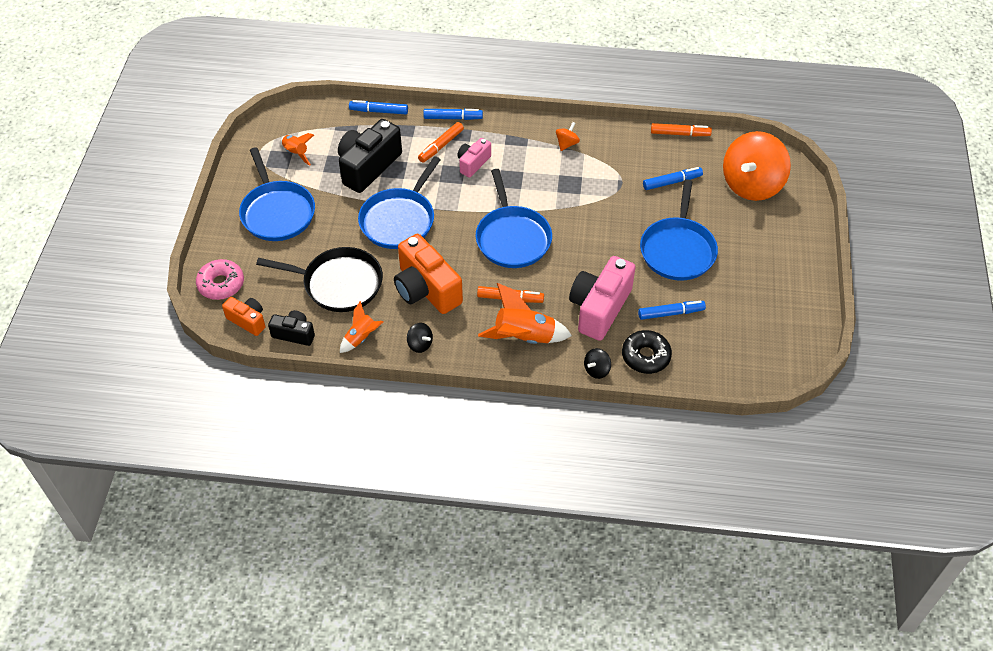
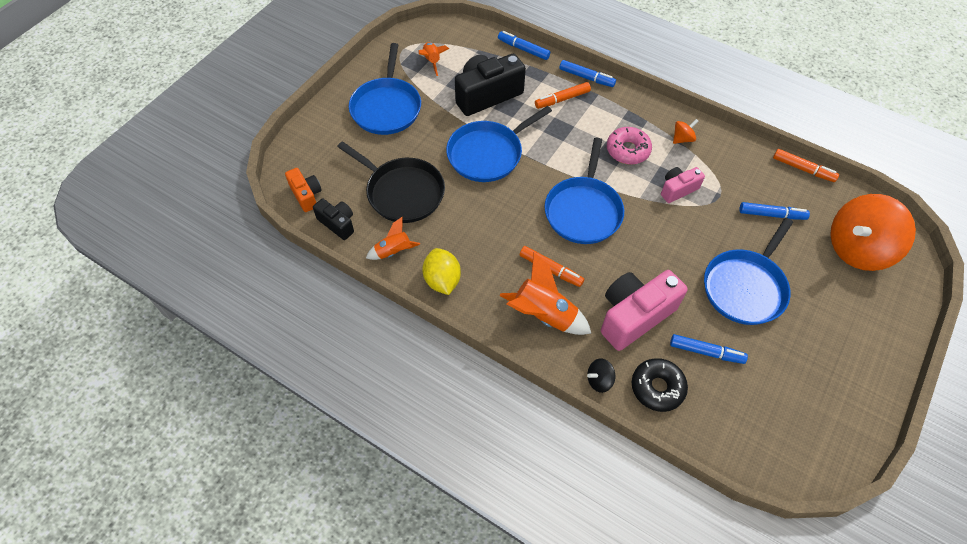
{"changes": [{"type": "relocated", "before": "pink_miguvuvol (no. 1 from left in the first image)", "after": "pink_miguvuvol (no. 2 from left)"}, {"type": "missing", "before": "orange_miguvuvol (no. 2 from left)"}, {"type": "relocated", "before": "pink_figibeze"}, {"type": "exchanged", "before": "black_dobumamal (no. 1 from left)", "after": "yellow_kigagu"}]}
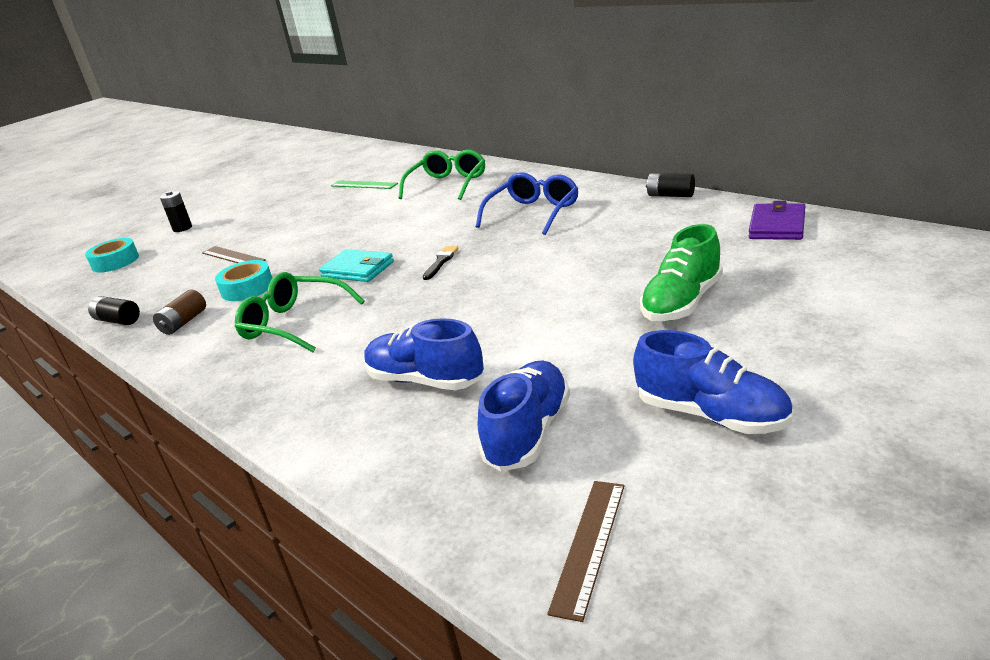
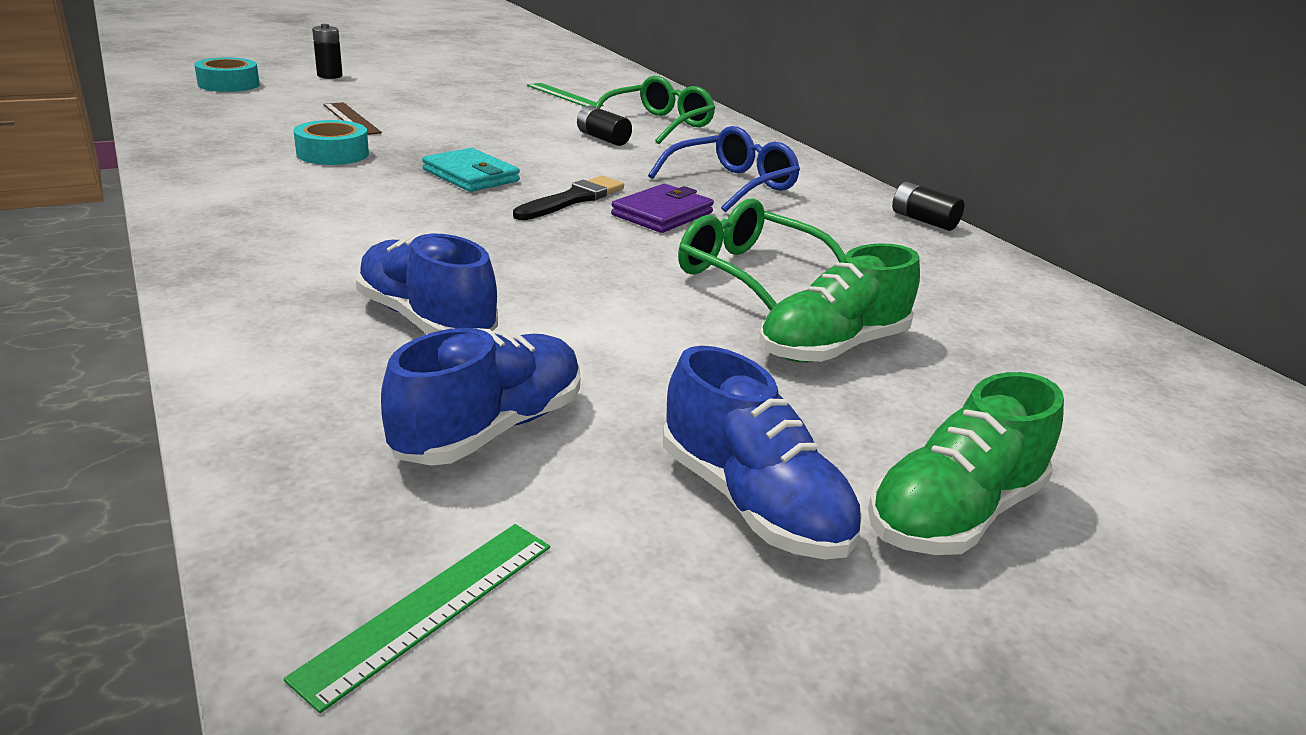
{"changes": [{"type": "relocated", "before": "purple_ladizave"}, {"type": "size", "before": "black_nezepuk", "scale": 1.54}, {"type": "relocated", "before": "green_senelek (no. 1 from left in the first image)", "after": "green_senelek (no. 2 from left)"}, {"type": "missing", "before": "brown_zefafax"}, {"type": "relocated", "before": "black_zefafax (no. 1 from left in the first image)", "after": "black_zefafax (no. 2 from left)"}, {"type": "colour", "before": "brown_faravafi (no. 2 from left)", "after": "green_faravafi (no. 1 from left)"}, {"type": "appeared", "after": "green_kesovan (no. 2 from left)"}]}
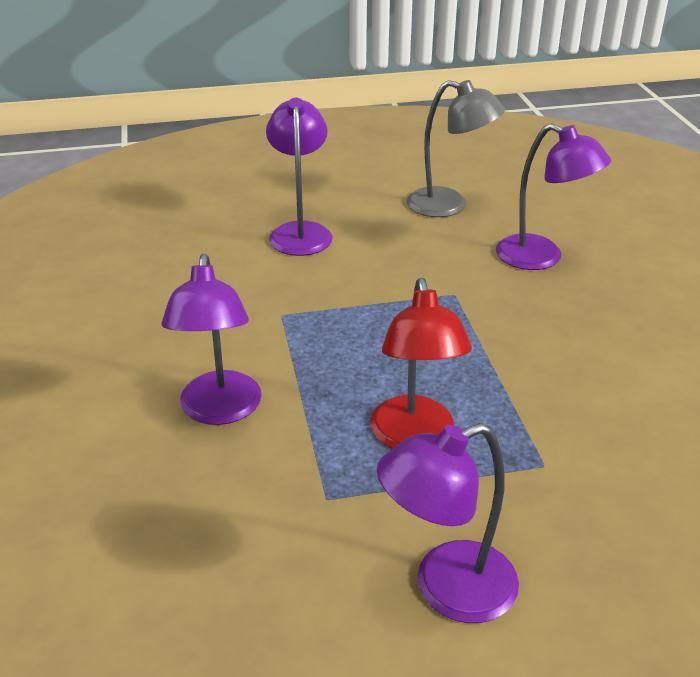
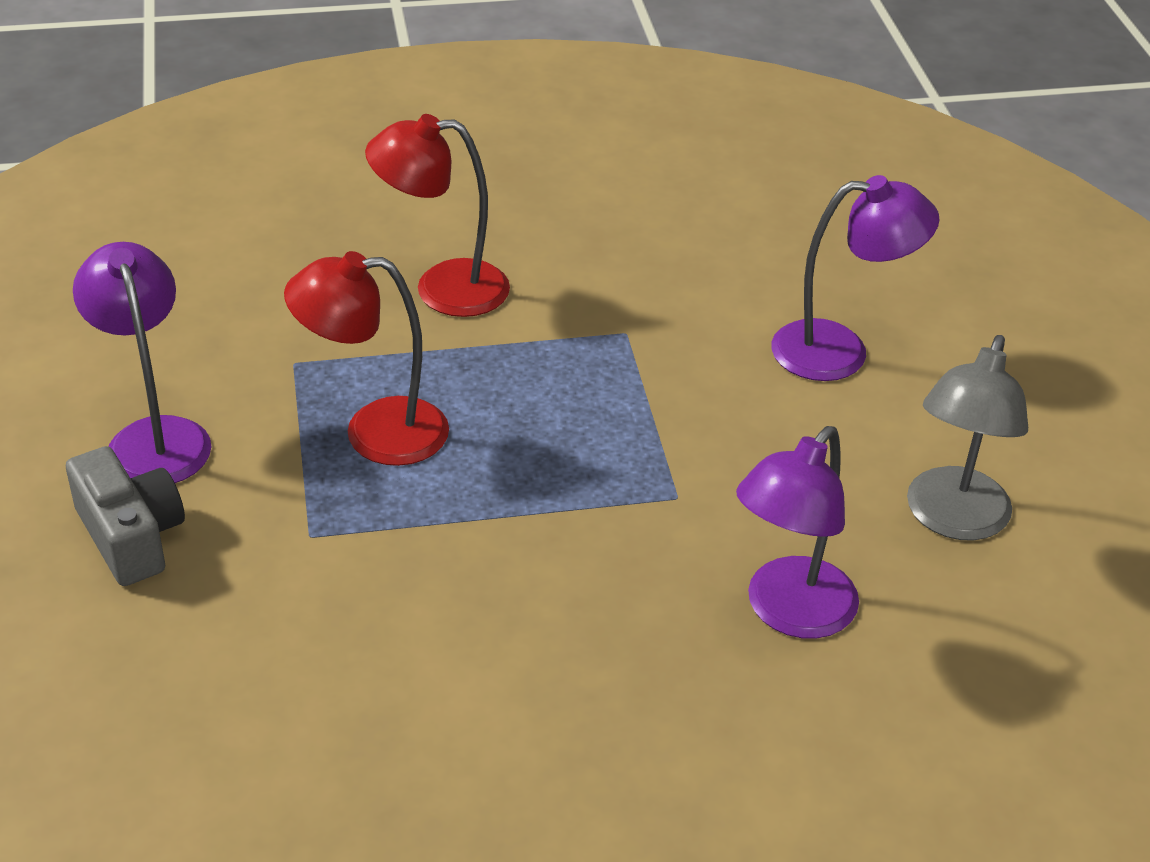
{"changes": [{"type": "colour", "before": "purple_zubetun (no. 1 from left)", "after": "red_zubetun (no. 2 from left)"}, {"type": "appeared", "after": "grey_miguvuvol"}]}
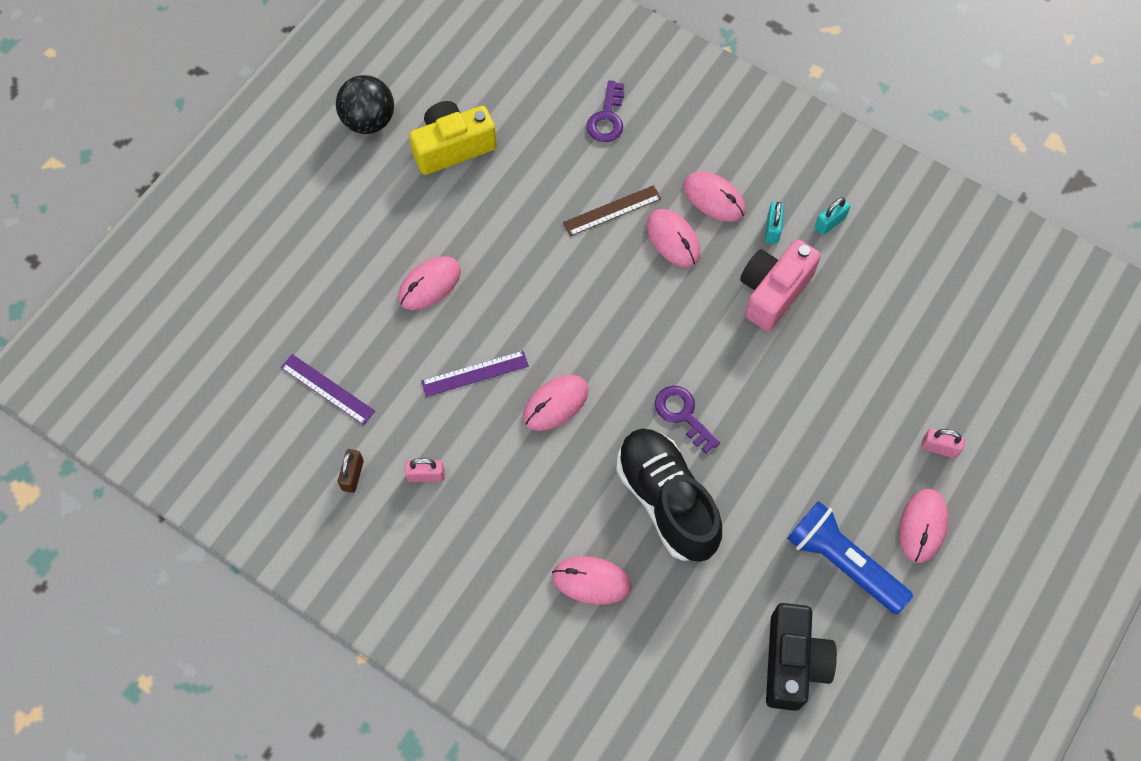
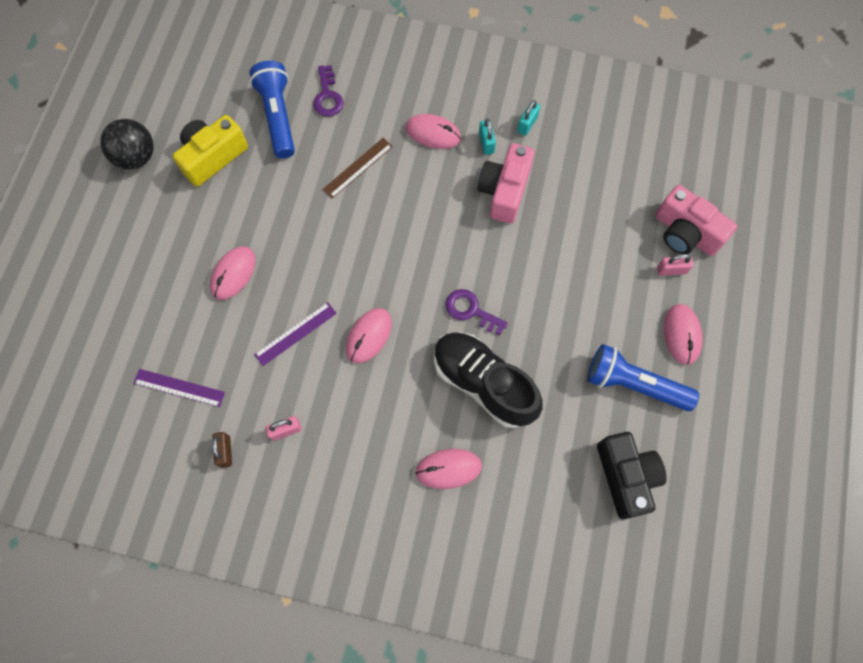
{"changes": [{"type": "missing", "before": "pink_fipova (no. 4 from left)"}, {"type": "appeared", "after": "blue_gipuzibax (no. 1 from left)"}, {"type": "appeared", "after": "pink_miguvuvol (no. 2 from left)"}]}
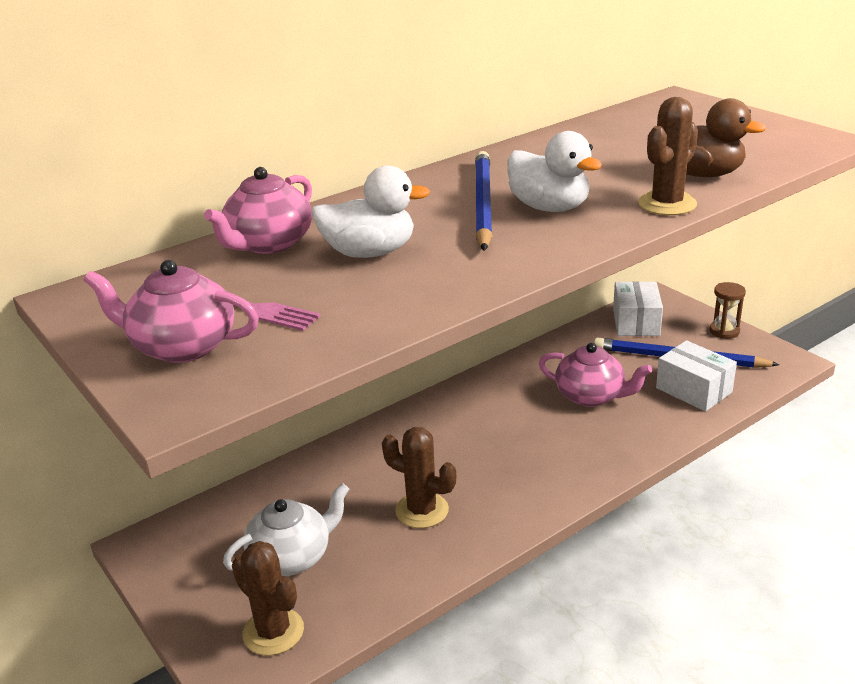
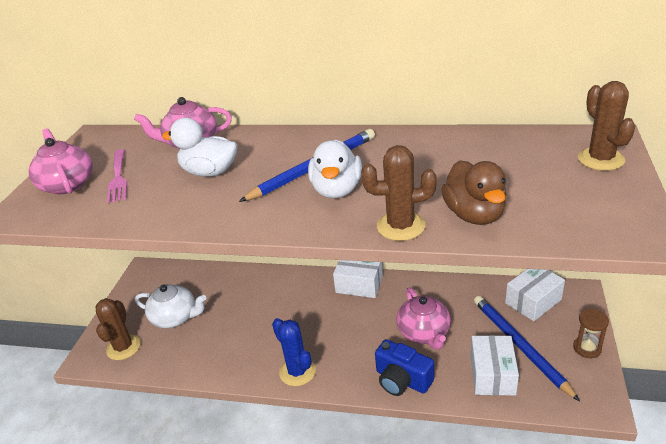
{"changes": [{"type": "spun", "before": "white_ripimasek (no. 1 from left)", "turn": 150}, {"type": "relocated", "before": "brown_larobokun (no. 2 from left in the first image)", "after": "brown_larobokun (no. 3 from left)"}, {"type": "appeared", "after": "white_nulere (no. 1 from left)"}, {"type": "appeared", "after": "blue_larobokun"}, {"type": "appeared", "after": "blue_miguvuvol"}]}
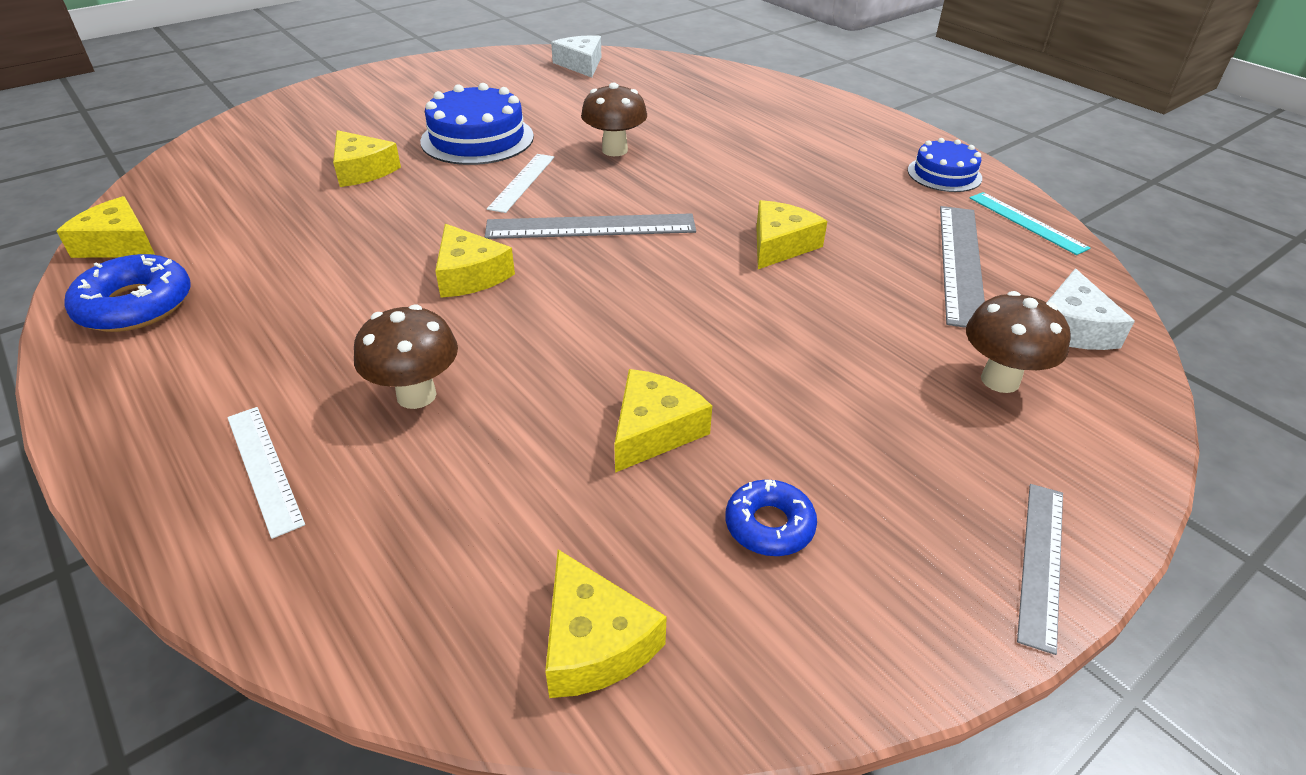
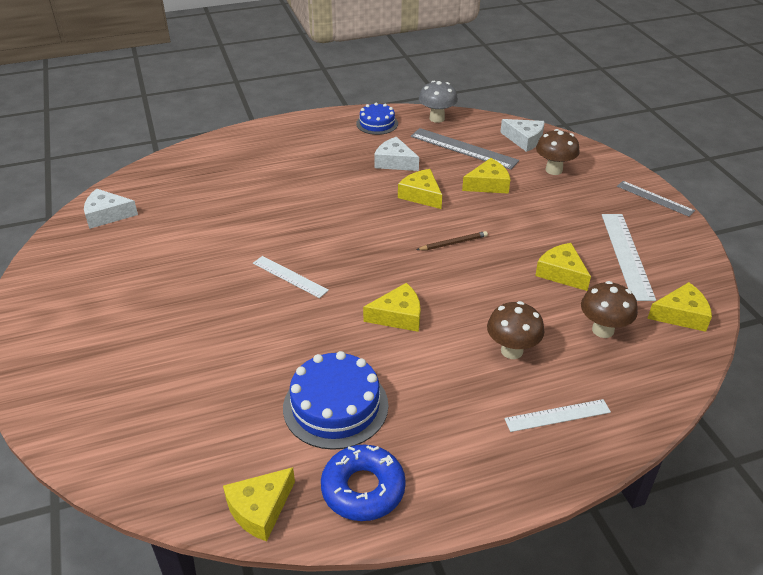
{"changes": [{"type": "relocated", "before": "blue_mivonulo (no. 1 from left)"}, {"type": "relocated", "before": "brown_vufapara (no. 2 from left in the first image)", "after": "brown_vufapara (no. 3 from left)"}, {"type": "relocated", "before": "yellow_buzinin (no. 2 from left in the first image)", "after": "yellow_buzinin (no. 4 from left)"}, {"type": "exchanged", "before": "turquoise_faravafi", "after": "grey_vufapara"}, {"type": "missing", "before": "grey_faravafi (no. 1 from left)"}, {"type": "exchanged", "before": "blue_figibeze (no. 2 from left)", "after": "white_faravafi (no. 3 from left)"}, {"type": "appeared", "after": "white_buzinin (no. 2 from left)"}, {"type": "appeared", "after": "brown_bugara"}]}
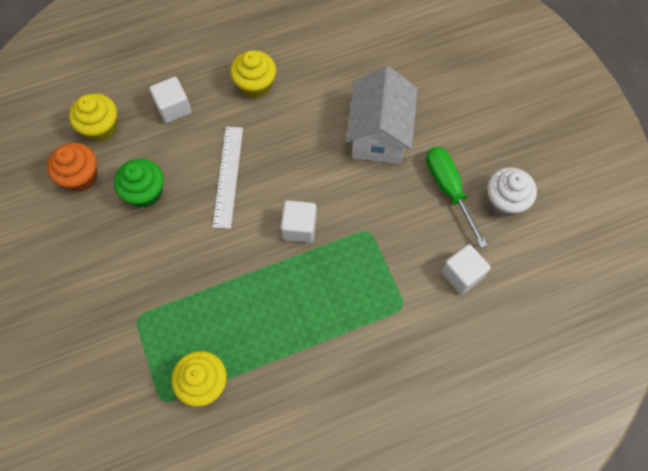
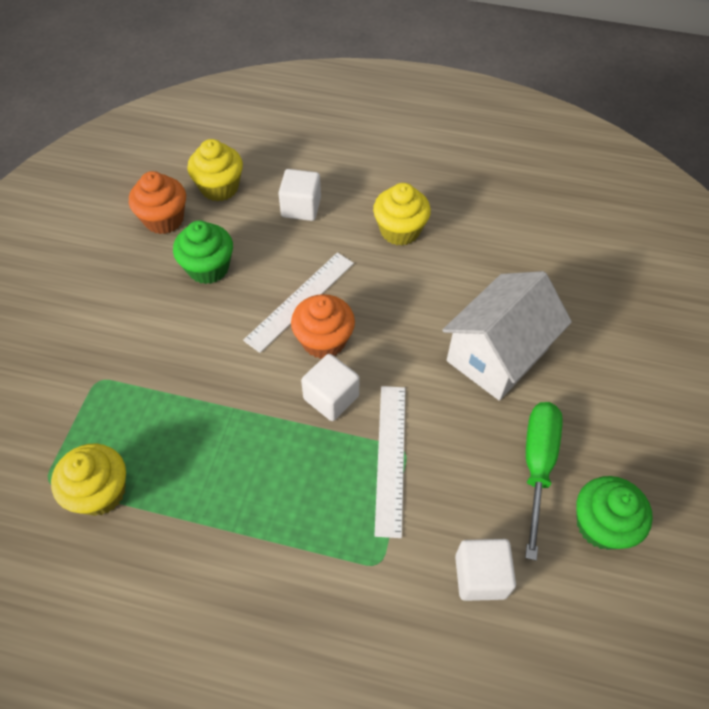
{"changes": [{"type": "colour", "before": "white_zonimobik", "after": "green_zonimobik (no. 2 from left)"}, {"type": "appeared", "after": "orange_zonimobik (no. 2 from left)"}, {"type": "appeared", "after": "white_faravafi (no. 2 from left)"}]}
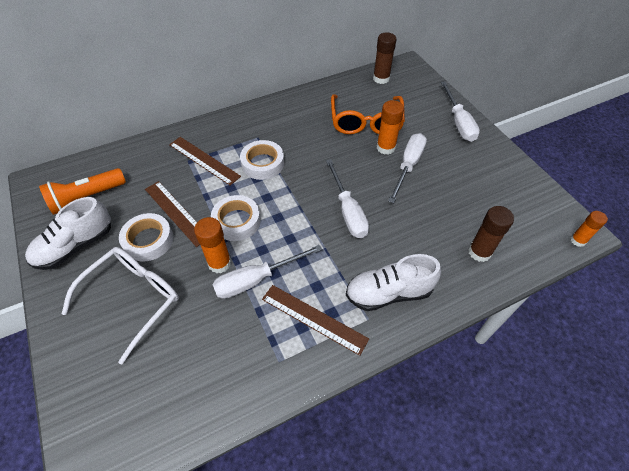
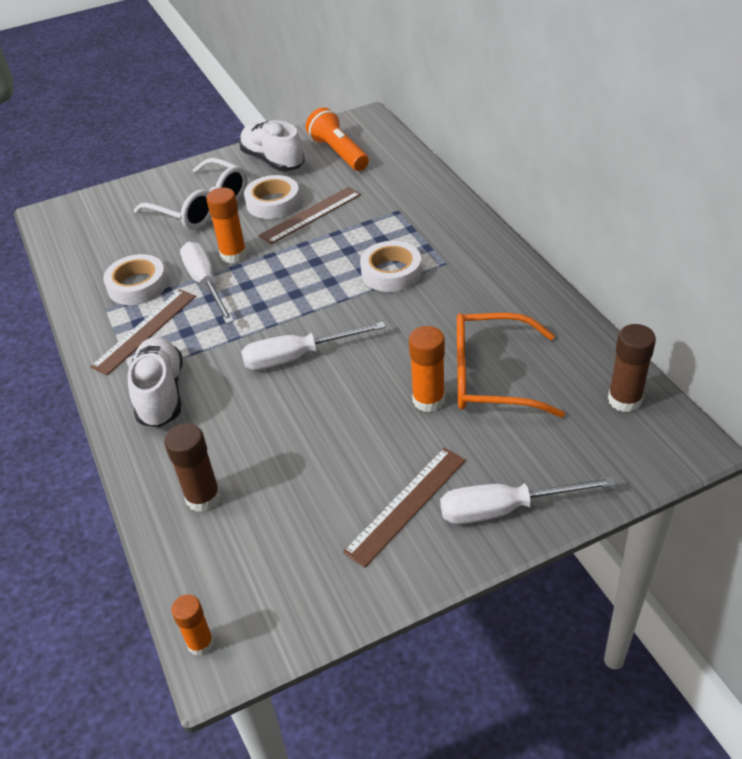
{"changes": [{"type": "missing", "before": "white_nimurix (no. 3 from left)"}, {"type": "relocated", "before": "brown_faravafi (no. 2 from left in the first image)", "after": "brown_faravafi (no. 3 from left)"}, {"type": "relocated", "before": "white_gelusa (no. 2 from left in the first image)", "after": "white_gelusa (no. 1 from left)"}]}
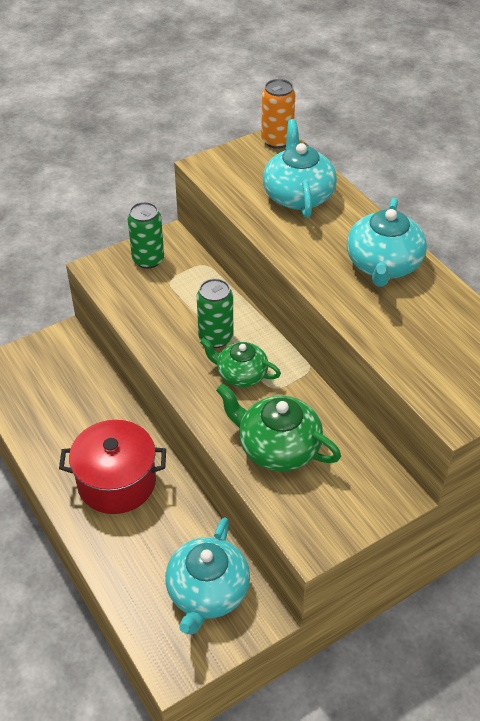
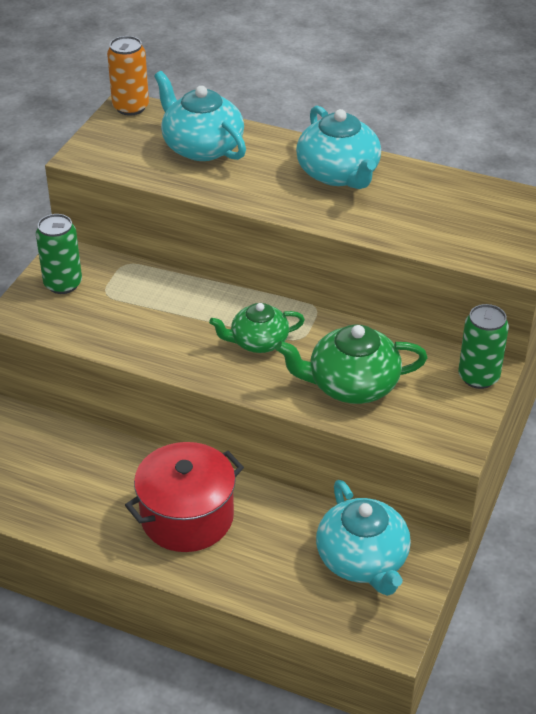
{"changes": [{"type": "relocated", "before": "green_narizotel (no. 2 from left)"}]}
